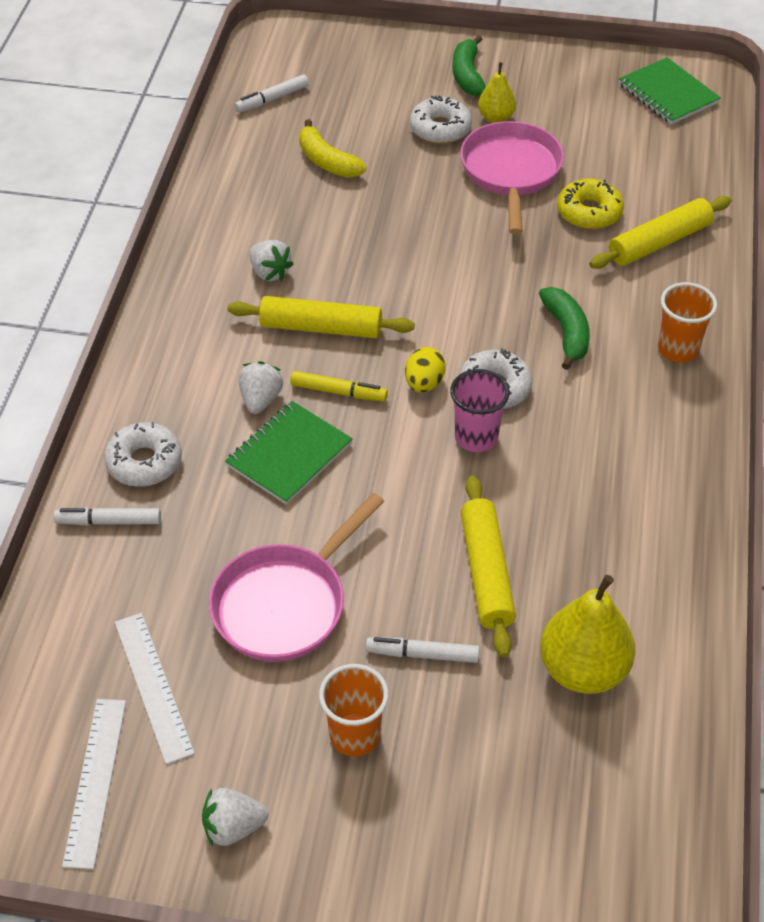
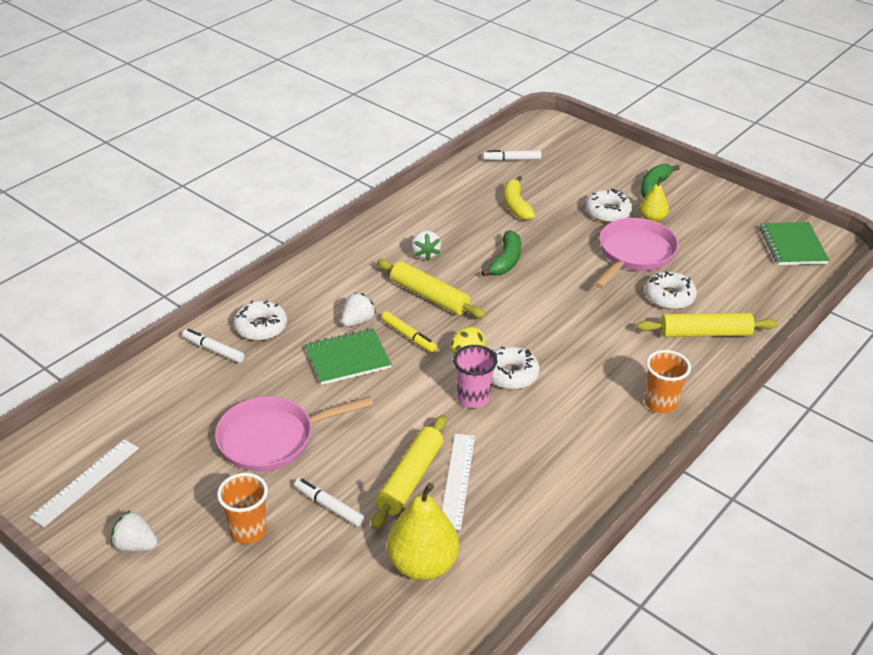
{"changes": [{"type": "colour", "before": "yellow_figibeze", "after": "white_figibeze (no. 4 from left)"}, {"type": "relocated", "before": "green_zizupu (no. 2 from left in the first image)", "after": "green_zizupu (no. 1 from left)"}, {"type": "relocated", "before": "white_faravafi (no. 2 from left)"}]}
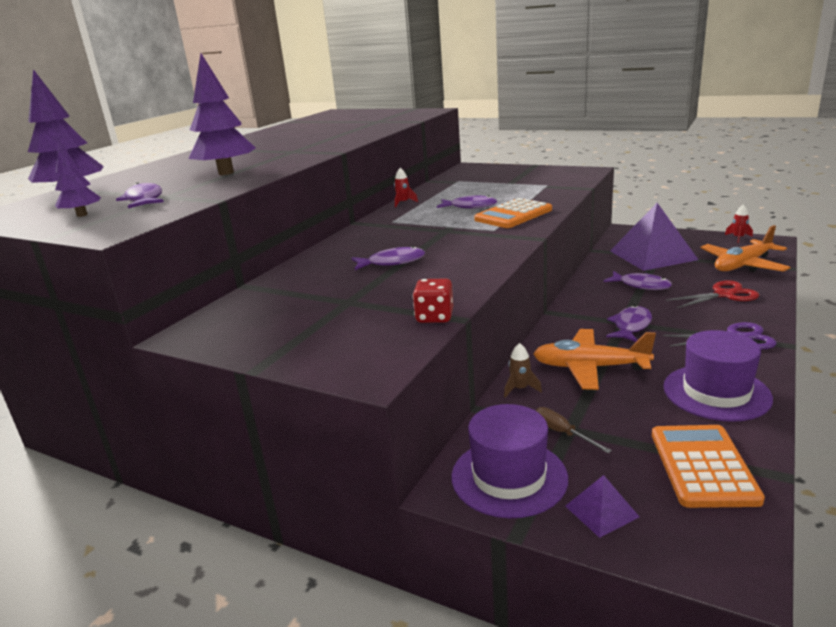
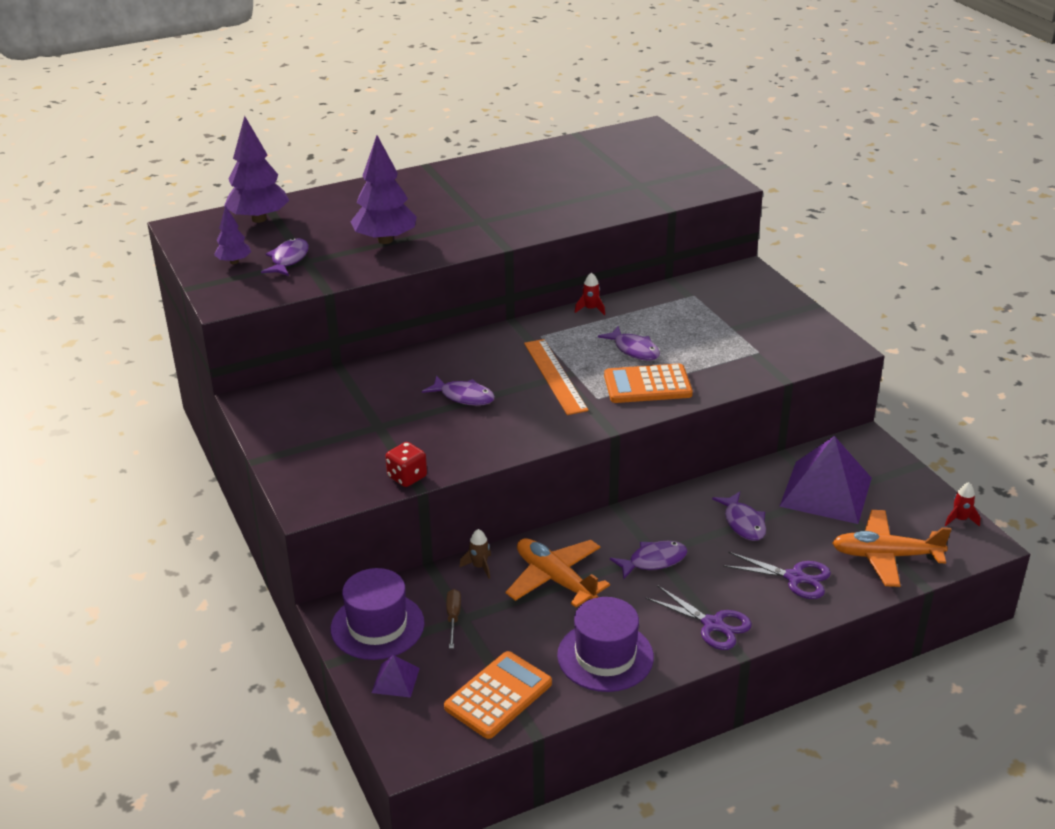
{"changes": [{"type": "colour", "before": "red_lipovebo", "after": "purple_lipovebo (no. 2 from left)"}, {"type": "appeared", "after": "orange_faravafi"}]}
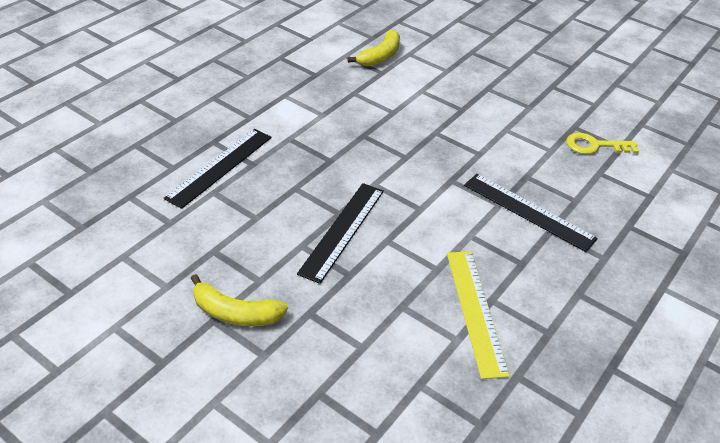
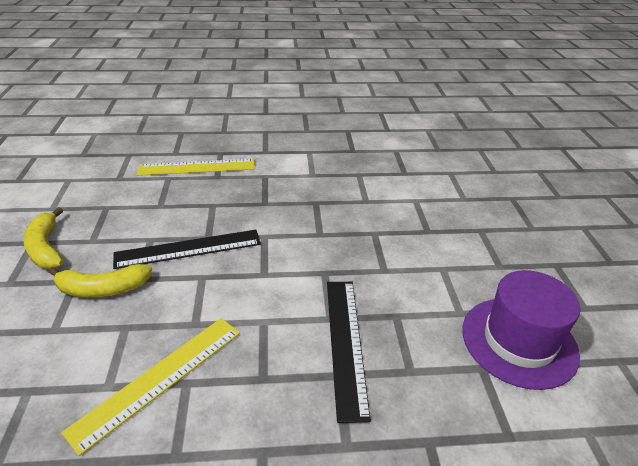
{"changes": [{"type": "relocated", "before": "yellow_zizupu (no. 2 from left)"}, {"type": "colour", "before": "black_faravafi (no. 1 from left)", "after": "yellow_faravafi (no. 2 from left)"}, {"type": "exchanged", "before": "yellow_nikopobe", "after": "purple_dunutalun"}]}
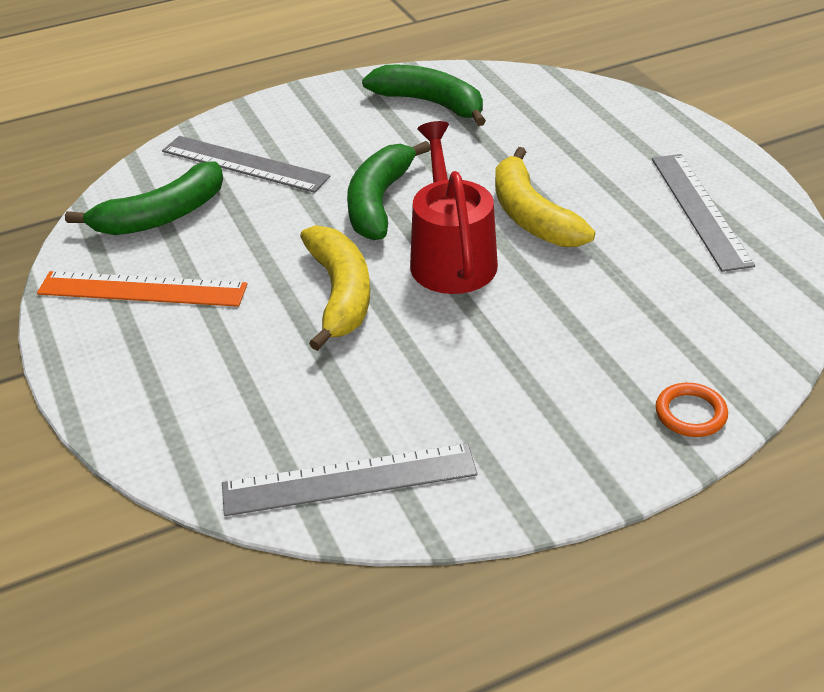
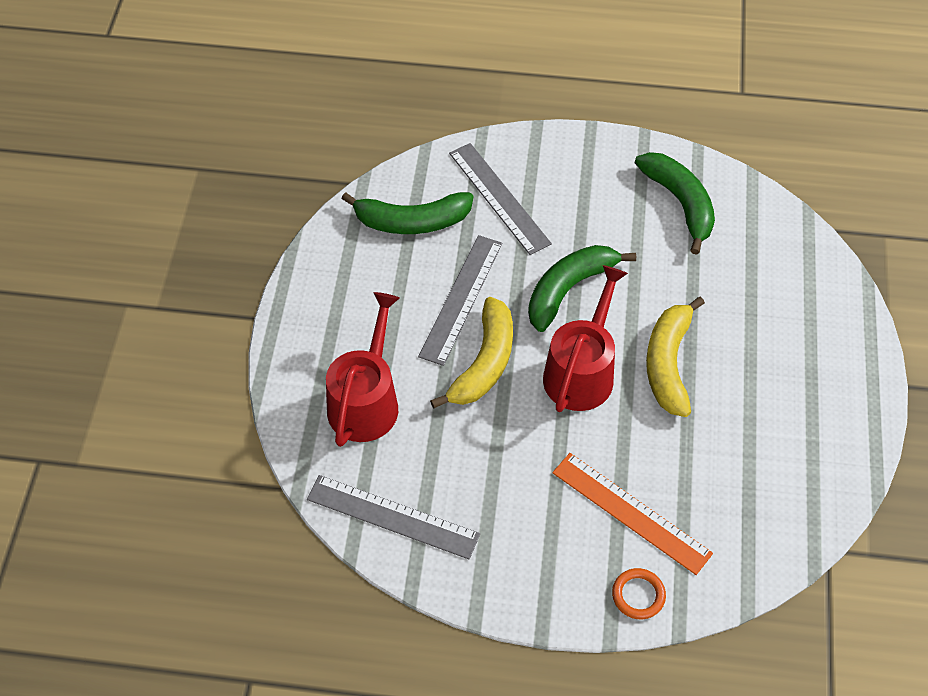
{"changes": [{"type": "relocated", "before": "grey_faravafi (no. 3 from left in the first image)", "after": "grey_faravafi (no. 2 from left)"}, {"type": "relocated", "before": "orange_faravafi"}, {"type": "appeared", "after": "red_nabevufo (no. 1 from left)"}]}
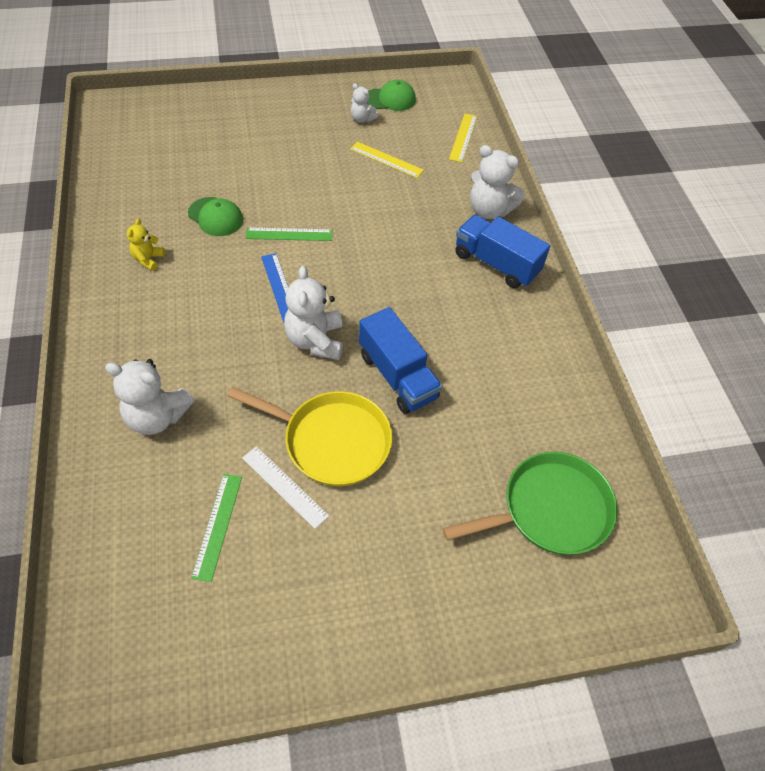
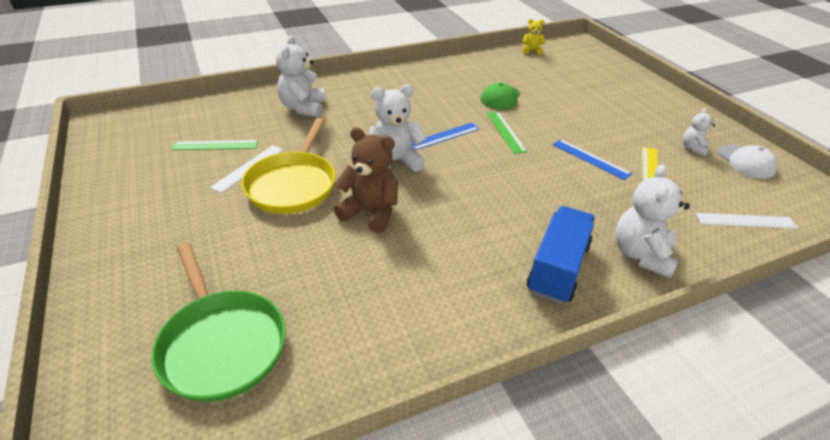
{"changes": [{"type": "colour", "before": "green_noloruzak (no. 2 from left)", "after": "white_noloruzak"}, {"type": "colour", "before": "yellow_faravafi (no. 2 from left)", "after": "white_faravafi (no. 2 from left)"}, {"type": "relocated", "before": "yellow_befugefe"}, {"type": "exchanged", "before": "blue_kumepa (no. 1 from left)", "after": "brown_befugefe"}, {"type": "appeared", "after": "blue_faravafi (no. 2 from left)"}]}
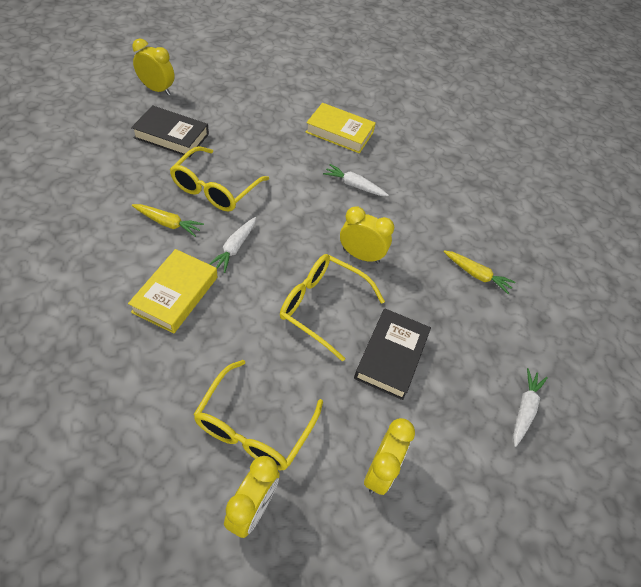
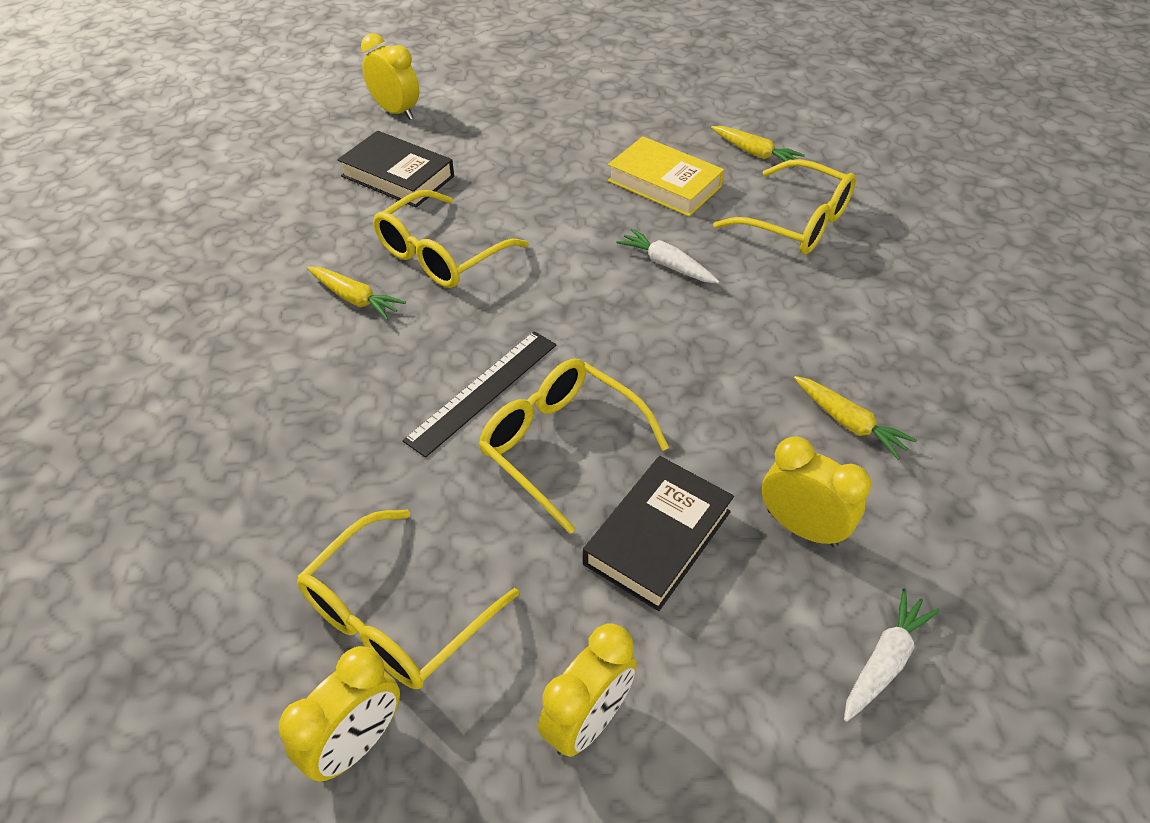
{"changes": [{"type": "relocated", "before": "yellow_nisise (no. 3 from left in the first image)", "after": "yellow_nisise (no. 4 from left)"}, {"type": "missing", "before": "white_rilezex (no. 1 from left)"}, {"type": "missing", "before": "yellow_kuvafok (no. 1 from left)"}, {"type": "appeared", "after": "yellow_rilezex (no. 2 from left)"}, {"type": "appeared", "after": "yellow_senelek (no. 4 from left)"}, {"type": "appeared", "after": "black_faravafi"}]}
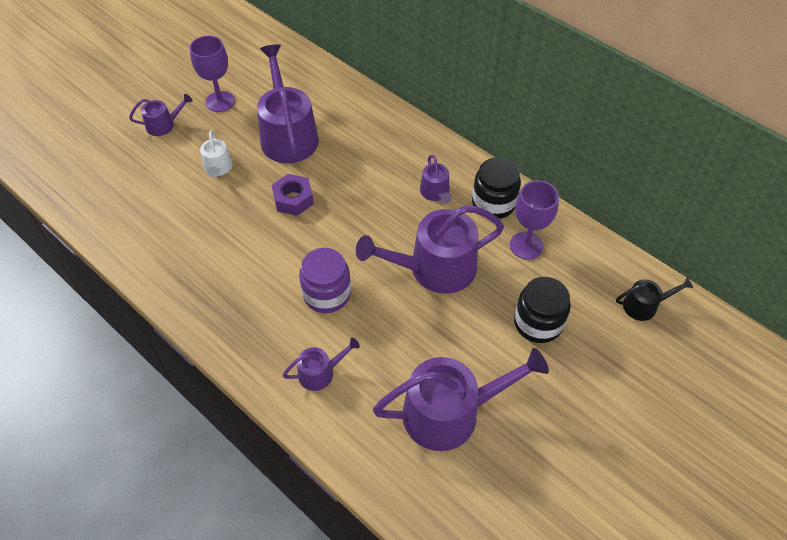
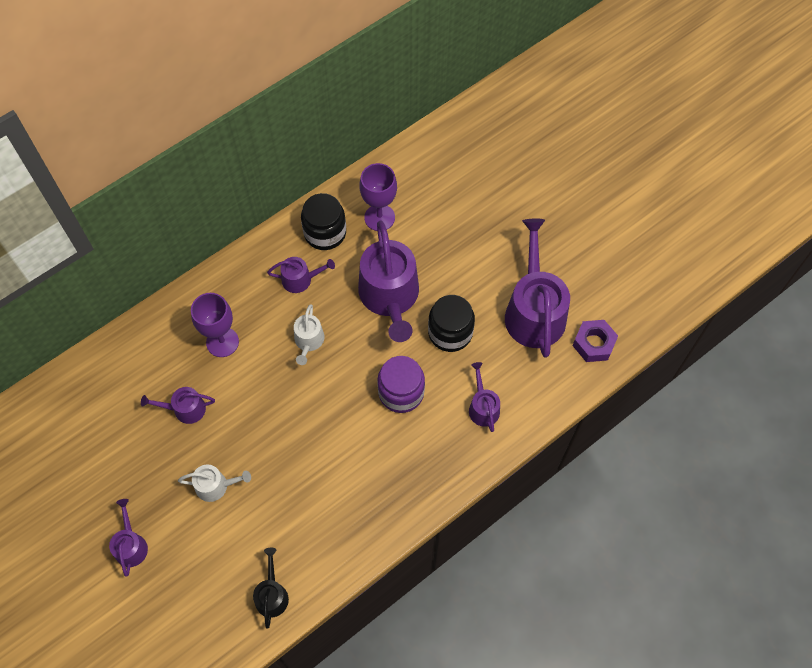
{"changes": [{"type": "relocated", "before": "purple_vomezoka (no. 1 from left)"}, {"type": "size", "before": "purple_nabevufo (no. 2 from left)", "scale": 0.49}, {"type": "relocated", "before": "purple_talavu"}, {"type": "relocated", "before": "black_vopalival (no. 2 from left)"}, {"type": "relocated", "before": "black_nabevufo"}, {"type": "appeared", "after": "white_nabevufo (no. 2 from left)"}]}
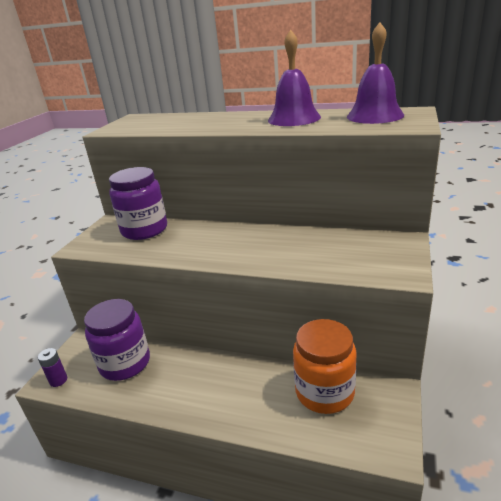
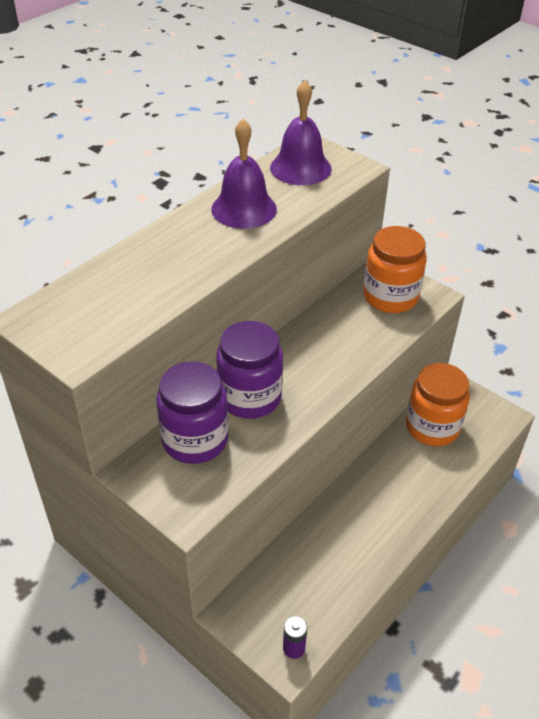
{"changes": [{"type": "relocated", "before": "purple_vopalival (no. 1 from left in the first image)", "after": "purple_vopalival (no. 2 from left)"}, {"type": "appeared", "after": "orange_vopalival (no. 1 from left)"}]}
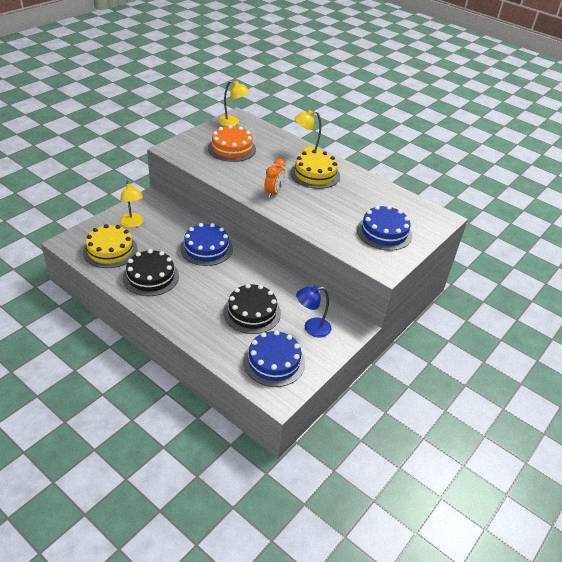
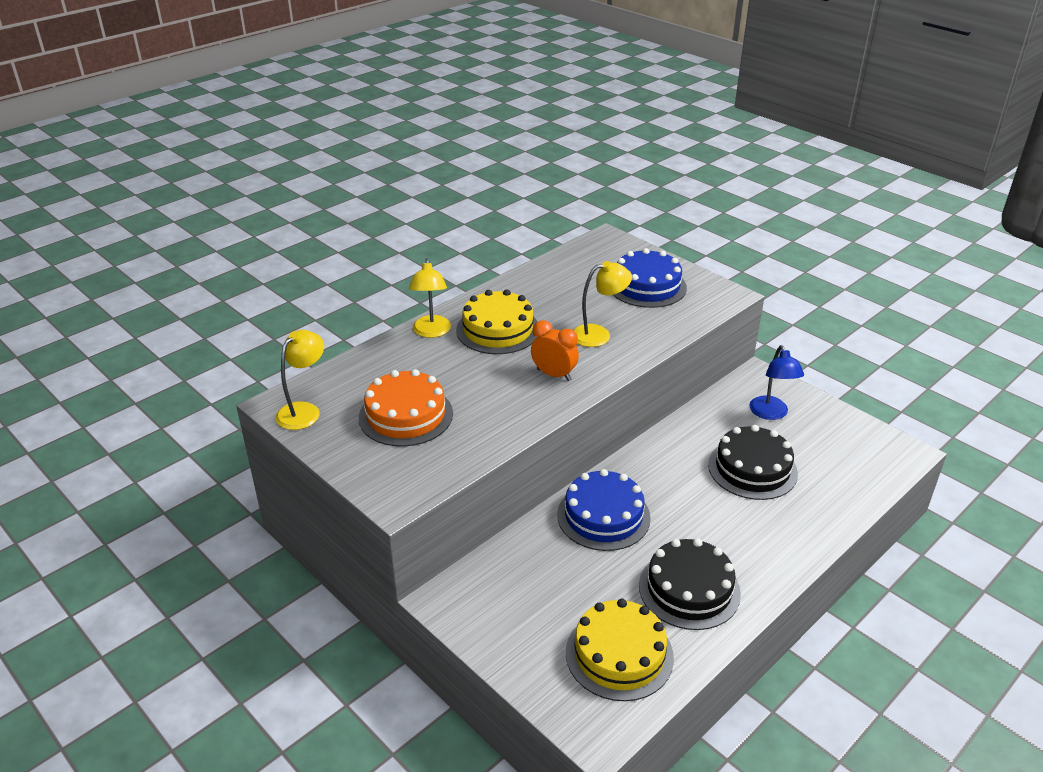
{"changes": [{"type": "relocated", "before": "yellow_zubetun (no. 1 from left in the first image)", "after": "yellow_zubetun (no. 3 from left)"}, {"type": "missing", "before": "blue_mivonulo (no. 2 from left)"}]}
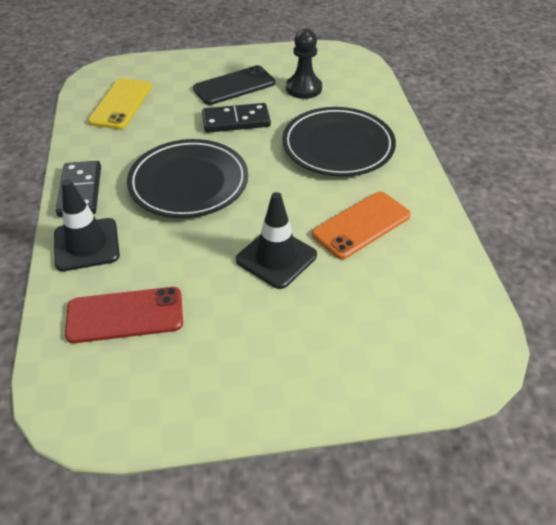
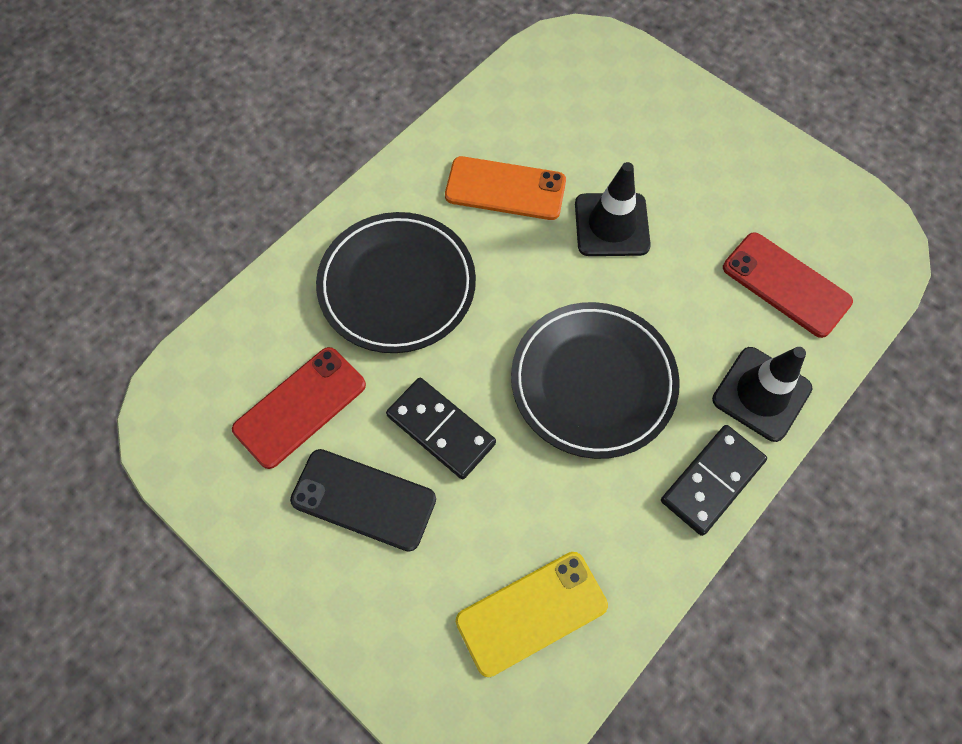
{"changes": [{"type": "exchanged", "before": "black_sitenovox", "after": "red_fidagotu (no. 1 from left)"}]}
